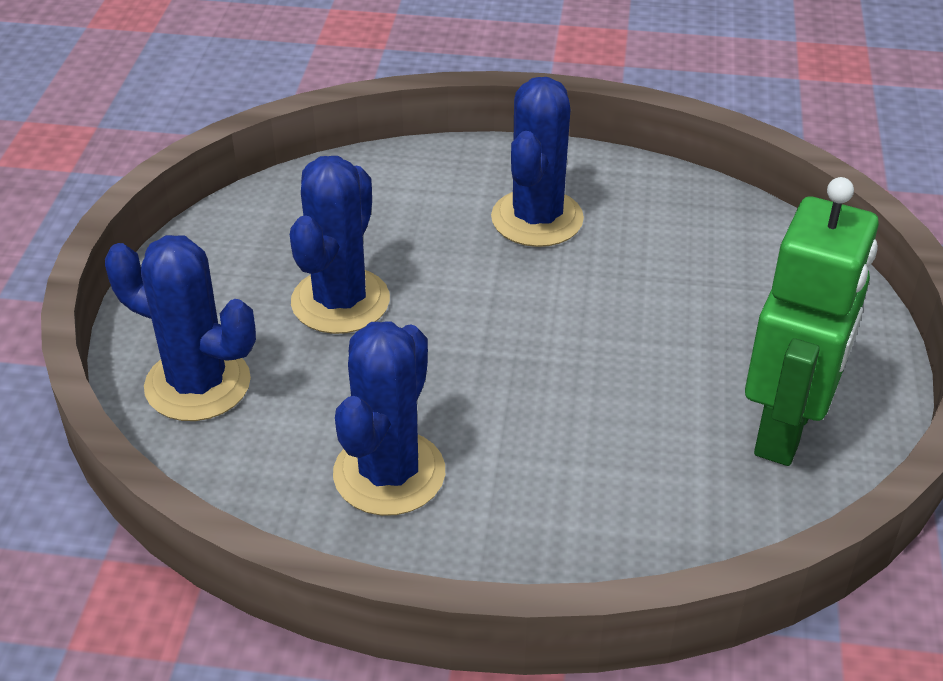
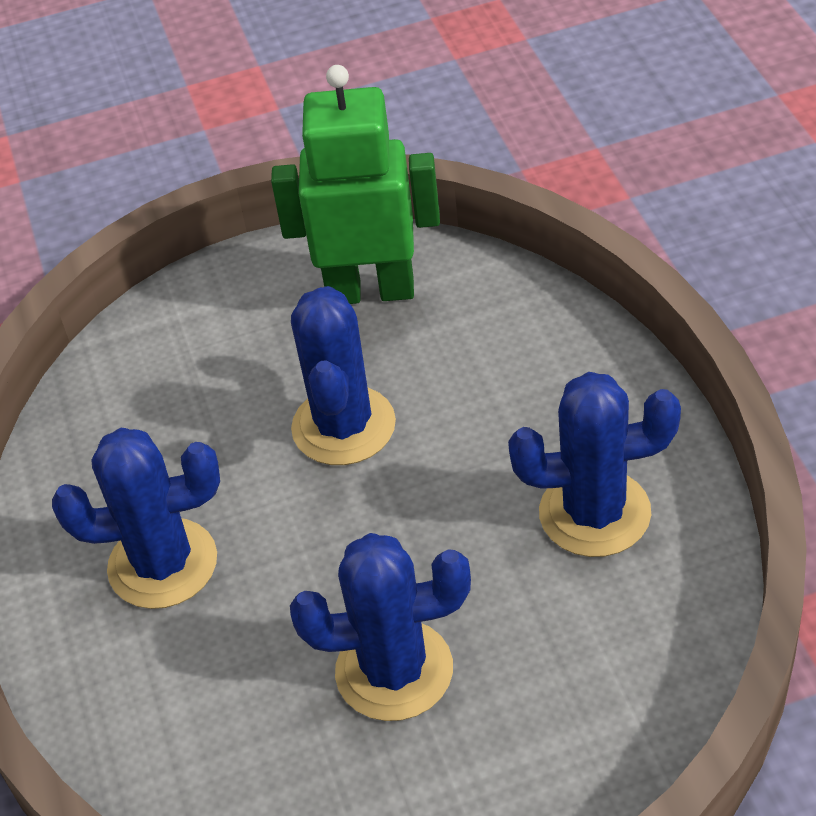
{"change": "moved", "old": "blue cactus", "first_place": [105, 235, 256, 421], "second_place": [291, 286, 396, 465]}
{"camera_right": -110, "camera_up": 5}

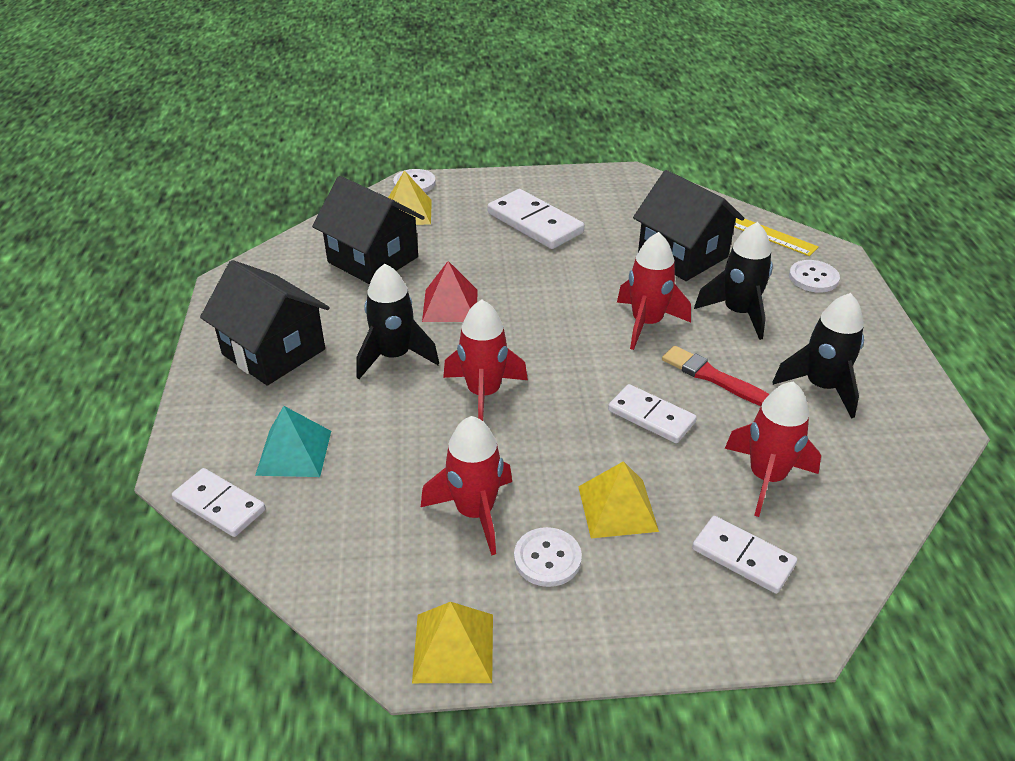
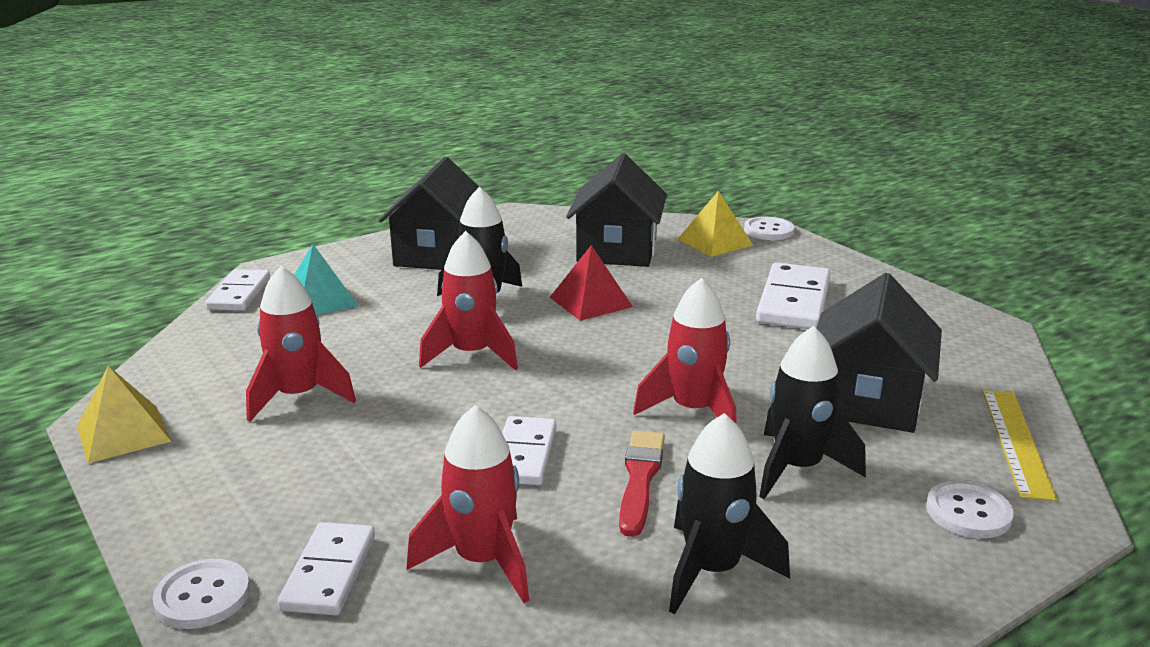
{"change": "moved", "old": "white button", "first_place": [514, 527, 582, 587], "second_place": [153, 559, 250, 629]}
{"change": "removed", "old": "yellow pyramid", "first_place": [578, 461, 659, 538]}
{"camera_right": 60, "camera_up": -15}

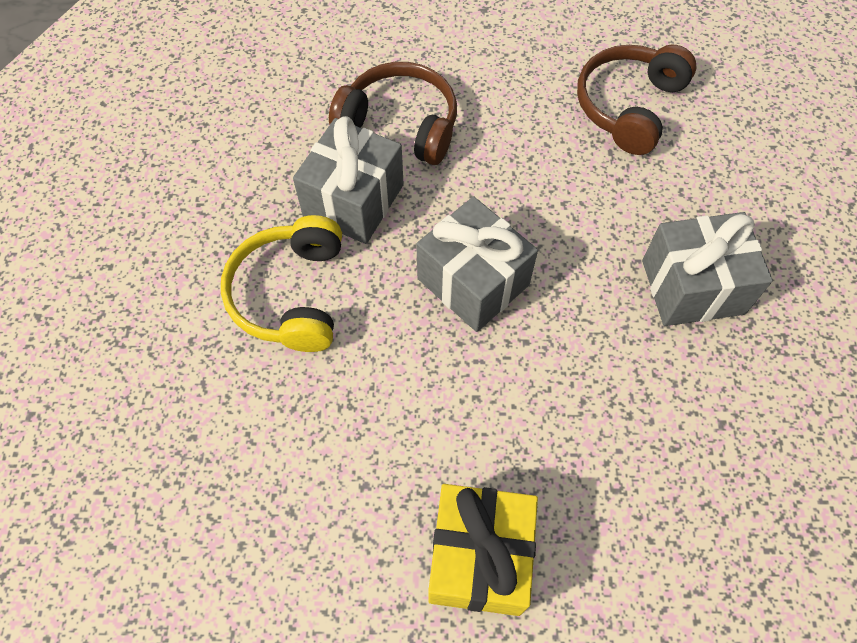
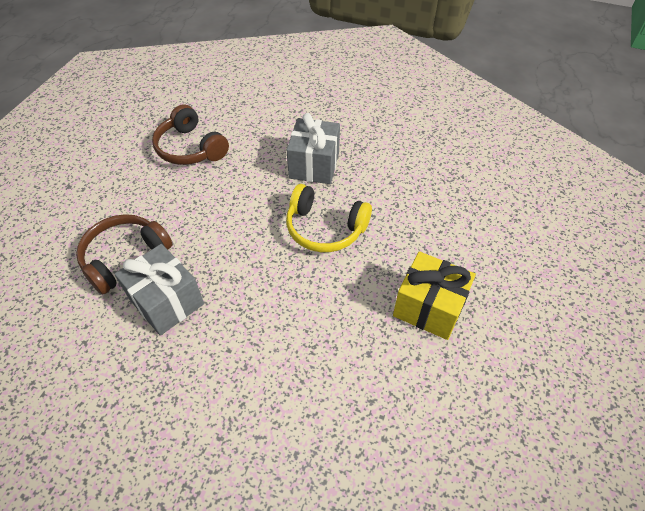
{"change": "moved", "old": "yellow headphones", "first_place": [221, 215, 342, 352], "second_place": [286, 184, 372, 252]}
{"change": "removed", "old": "grey gift", "first_place": [417, 197, 538, 332]}
{"camera_right": -70, "camera_up": -10}

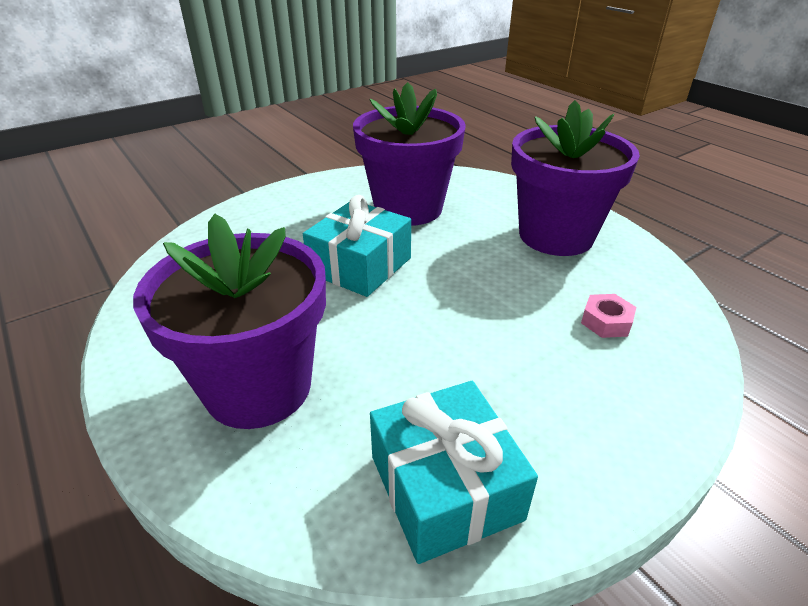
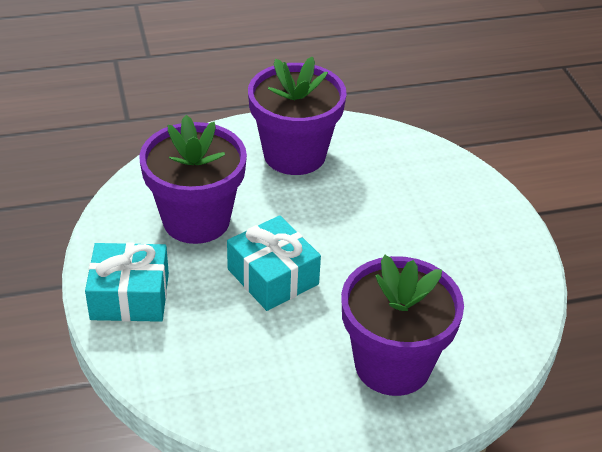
{"change": "moved", "old": "turquoise gift", "first_place": [370, 381, 538, 564], "second_place": [85, 243, 169, 322]}
{"change": "removed", "old": "pink nut", "first_place": [581, 294, 636, 338]}
{"camera_right": -70, "camera_up": 5}

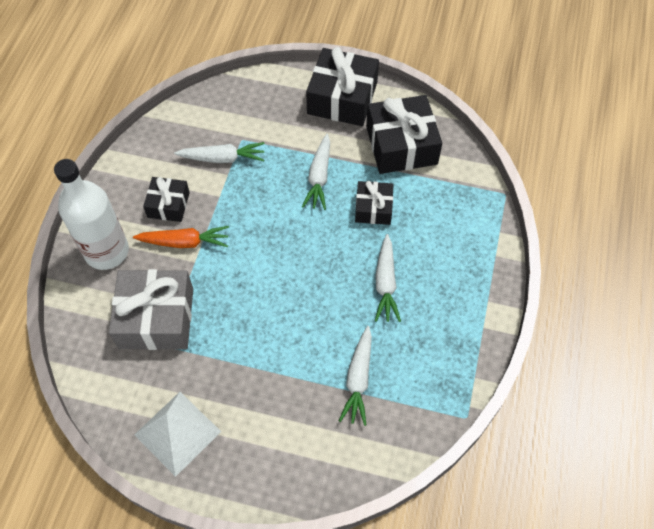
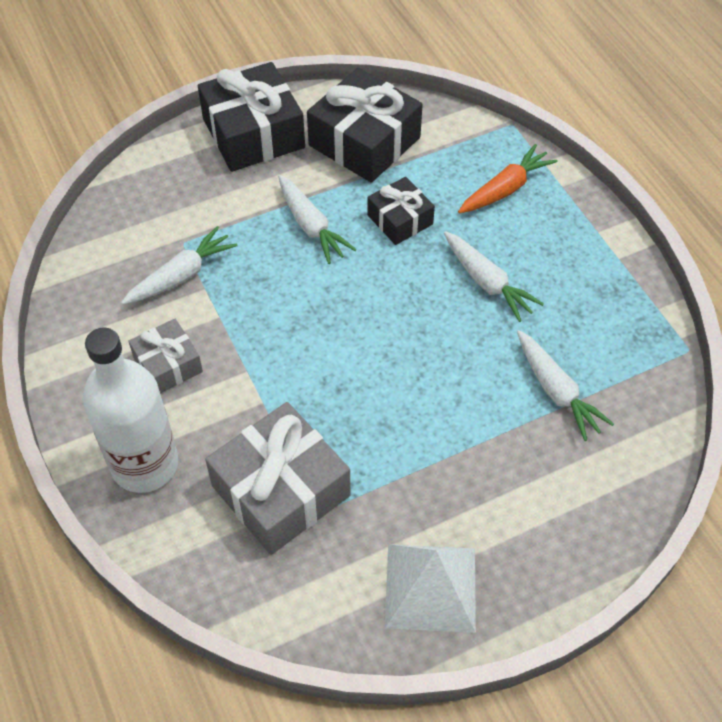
{"change": "moved", "old": "orange carrot", "first_place": [133, 226, 229, 248], "second_place": [458, 144, 558, 213]}
{"change": "recoloured", "old": "black gift", "new": "grey gift", "first_place": [143, 177, 190, 222], "second_place": [128, 319, 203, 393]}
{"camera_right": -40, "camera_up": -5}

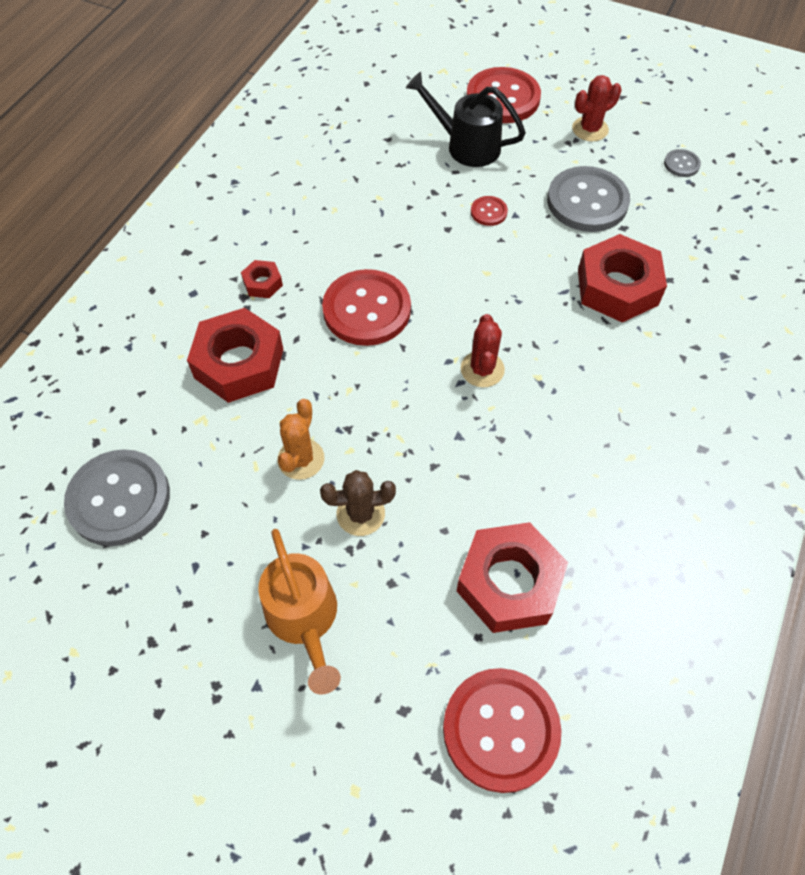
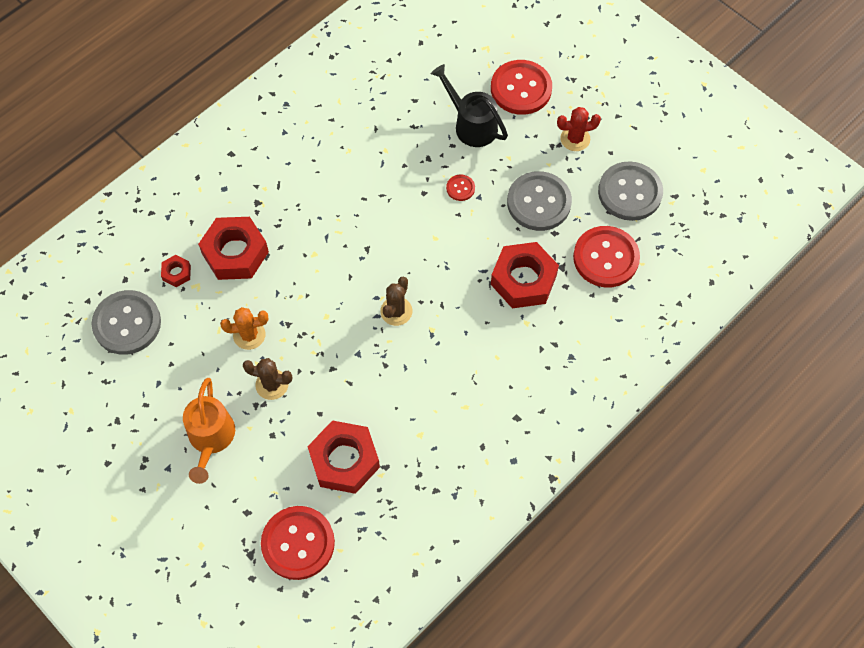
{"change": "moved", "old": "red nut", "first_place": [241, 260, 283, 298], "second_place": [161, 255, 191, 287]}
{"change": "turned", "old": "orange cactus", "first_place": [277, 399, 325, 480], "second_place": [220, 307, 268, 350], "degrees": 45}
{"change": "moved", "old": "red button", "first_place": [322, 269, 411, 346], "second_place": [573, 226, 640, 287]}
{"change": "recoloured", "old": "red cactus", "new": "brown cactus", "first_place": [461, 314, 505, 387], "second_place": [380, 276, 412, 326]}
{"change": "resized", "old": "grey button", "first_place": [664, 149, 701, 177], "second_place": [598, 161, 663, 221], "factor": 2.22}
{"camera_right": 20, "camera_up": 5}

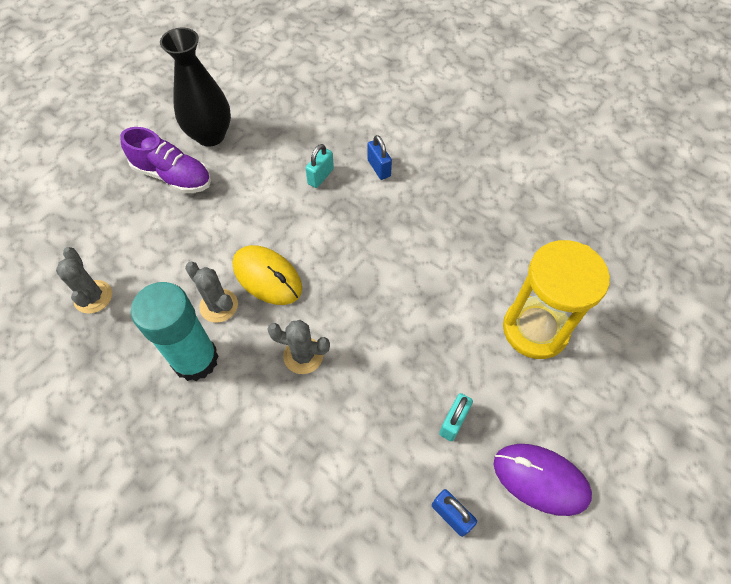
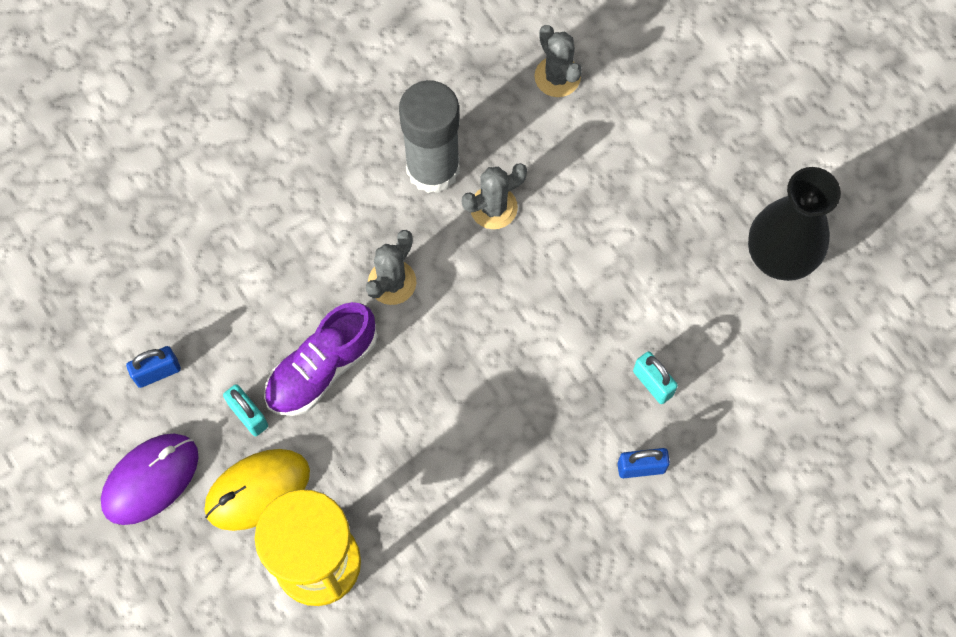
{"change": "turned", "old": "grey cactus", "first_place": [56, 247, 112, 314], "second_place": [534, 25, 582, 97], "degrees": 60}
{"change": "moved", "old": "purple shoe", "first_place": [120, 127, 211, 193], "second_place": [264, 302, 378, 416]}
{"change": "recoloured", "old": "turquoise glue stick", "new": "grey glue stick", "first_place": [131, 282, 219, 381], "second_place": [399, 80, 460, 193]}
{"change": "moved", "old": "yellow mouse", "first_place": [233, 245, 302, 305], "second_place": [204, 449, 310, 531]}
{"camera_right": 110, "camera_up": 10}

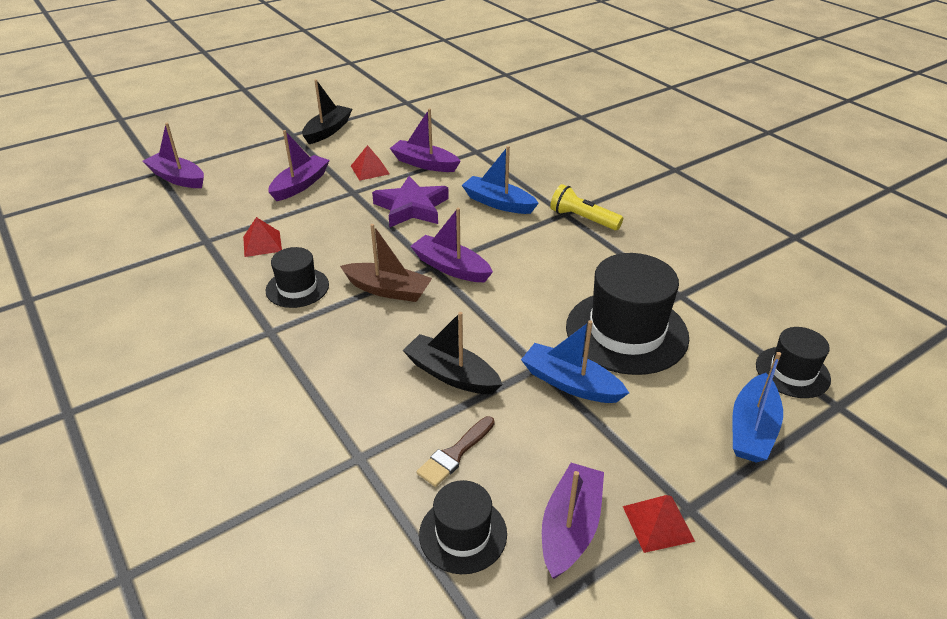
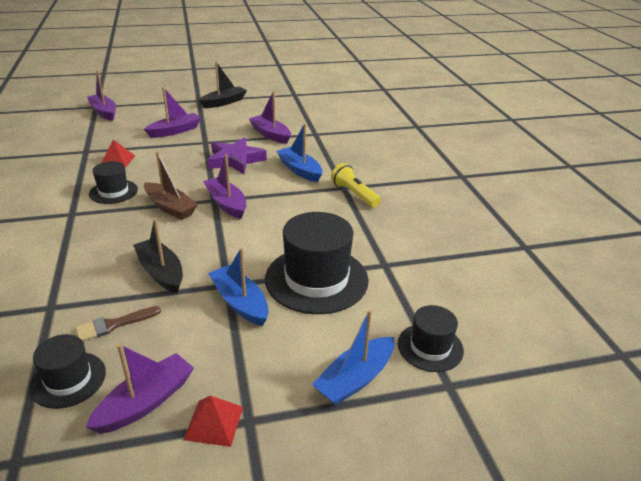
{"change": "removed", "old": "red pyramid", "first_place": [351, 145, 390, 181]}
{"camera_right": 20, "camera_up": -5}

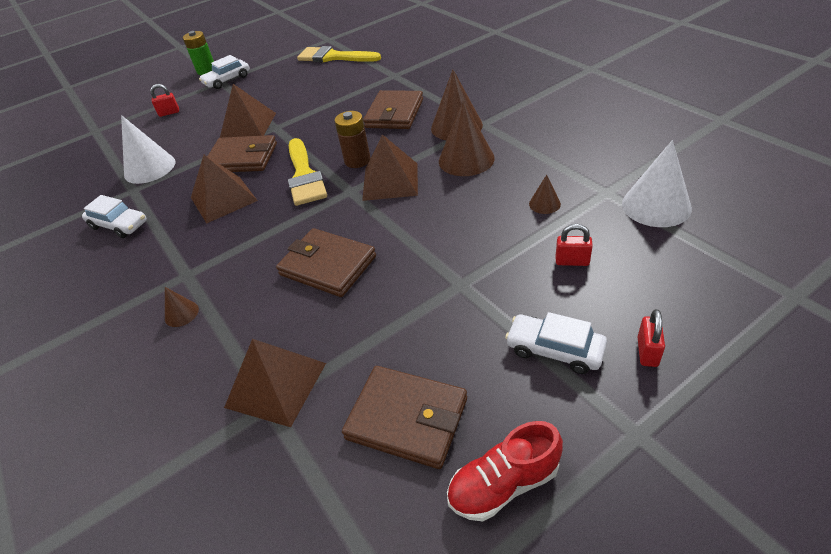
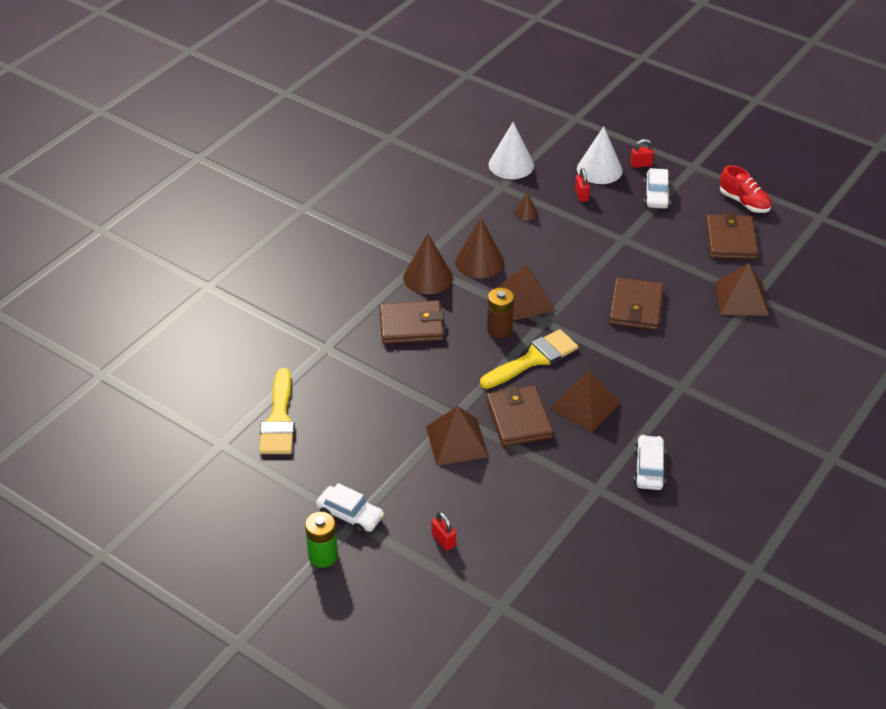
{"change": "moved", "old": "white cone", "first_place": [121, 115, 175, 184], "second_place": [577, 127, 623, 184]}
{"change": "removed", "old": "brown cone", "first_place": [165, 287, 199, 327]}
{"camera_right": -115, "camera_up": 0}

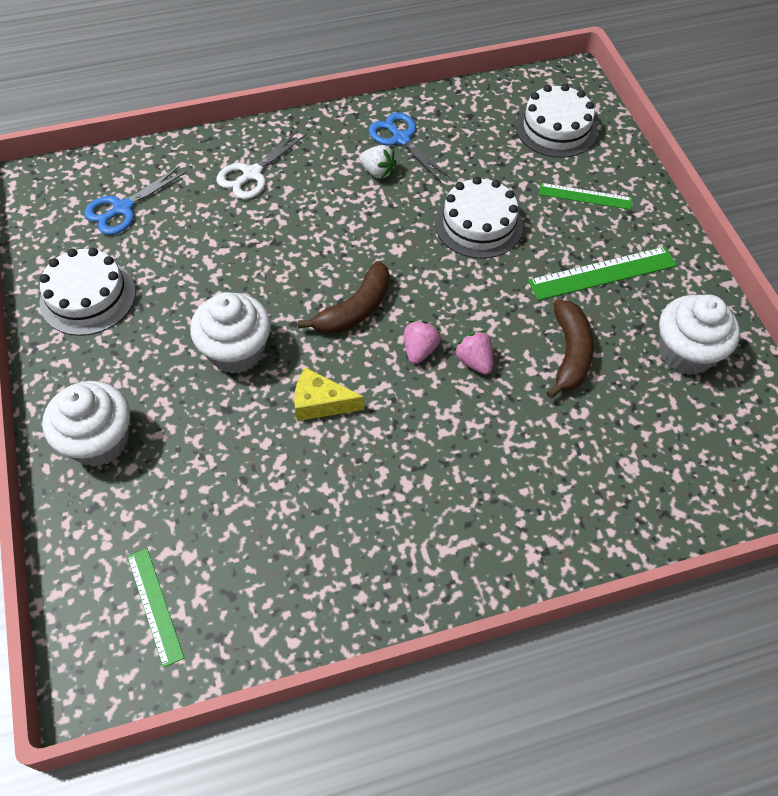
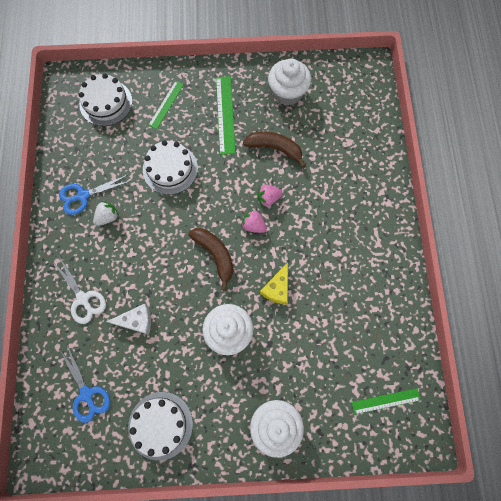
{"change": "added", "new": "white cheese", "second_place": [106, 304, 151, 335]}
{"camera_right": -75, "camera_up": 15}

